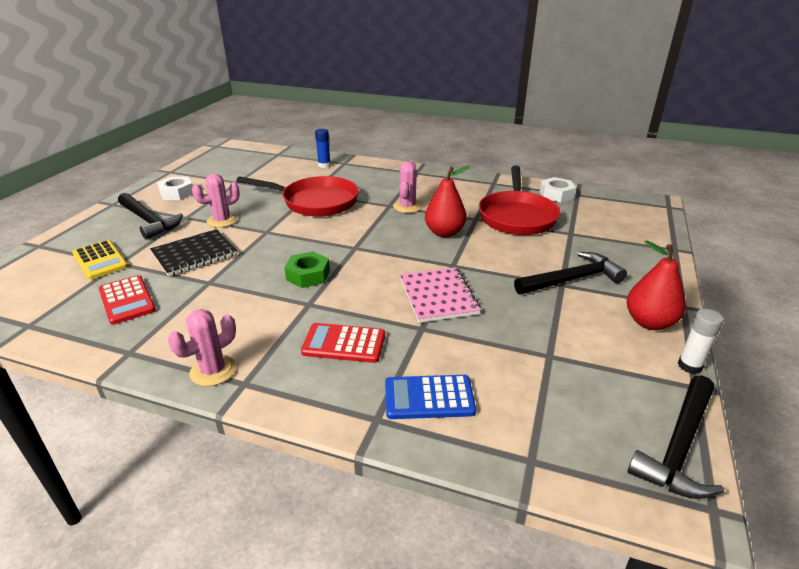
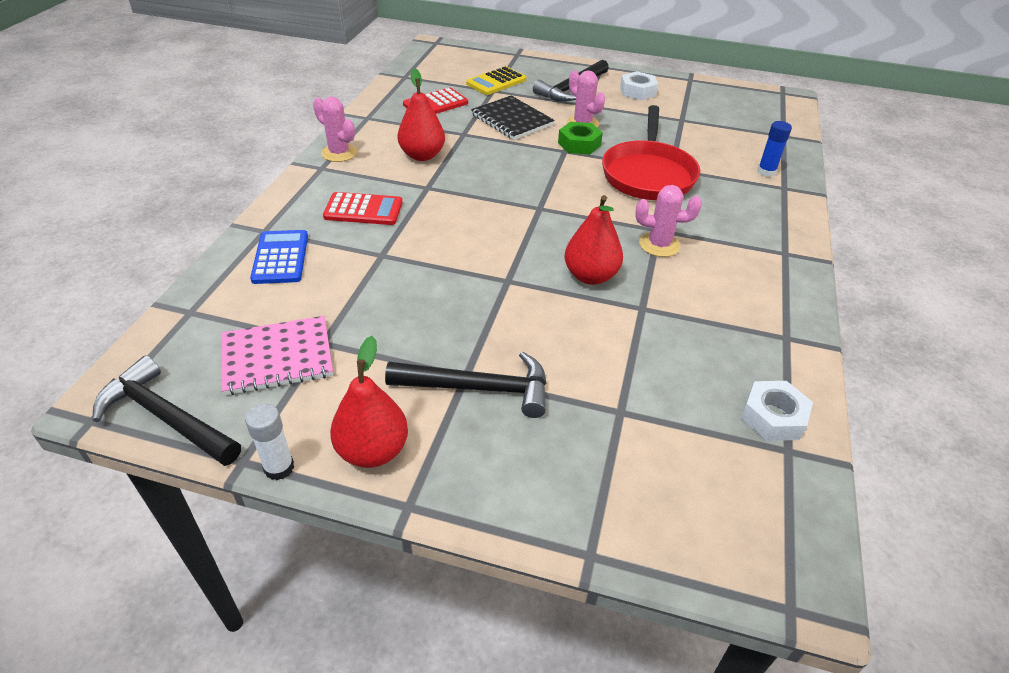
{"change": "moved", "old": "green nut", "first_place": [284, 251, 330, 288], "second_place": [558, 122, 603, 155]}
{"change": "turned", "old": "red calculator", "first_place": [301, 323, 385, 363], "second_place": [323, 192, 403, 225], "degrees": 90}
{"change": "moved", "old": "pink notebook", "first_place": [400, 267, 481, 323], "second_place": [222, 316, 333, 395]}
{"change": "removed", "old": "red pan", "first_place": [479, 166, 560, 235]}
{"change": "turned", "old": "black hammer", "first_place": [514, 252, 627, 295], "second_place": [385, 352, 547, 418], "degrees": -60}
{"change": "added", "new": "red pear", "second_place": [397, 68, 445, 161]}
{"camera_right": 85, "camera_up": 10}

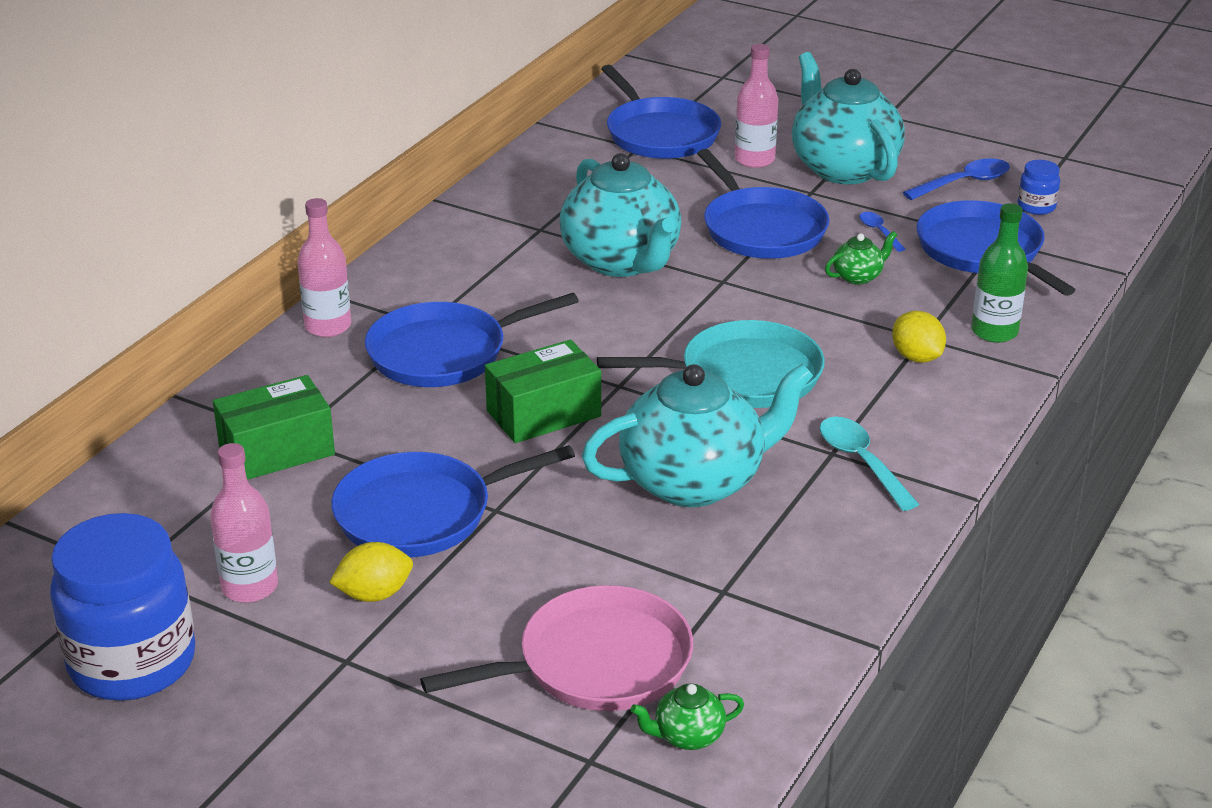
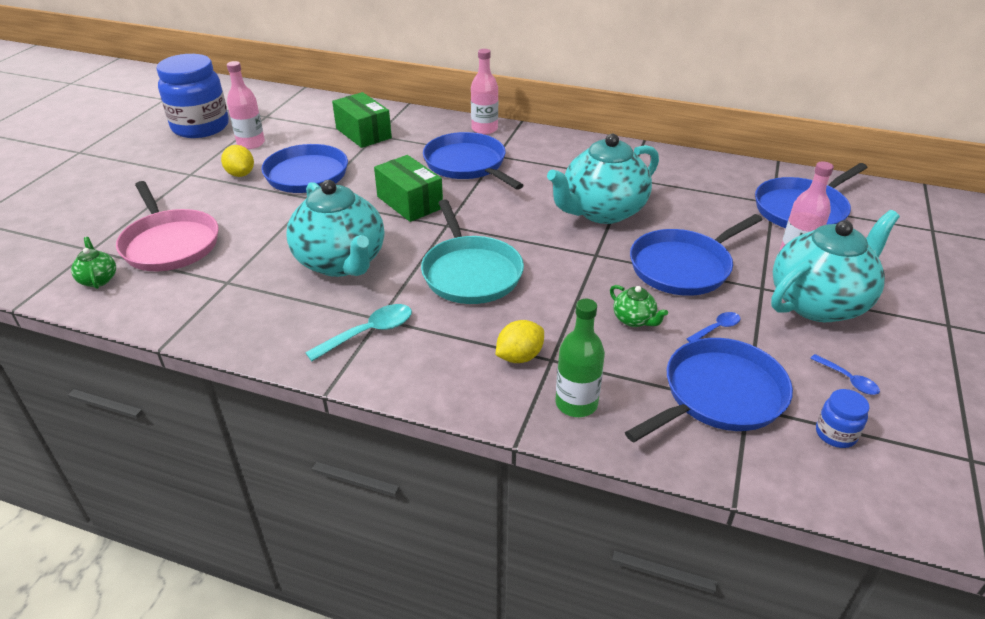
{"change": "resized", "old": "blue spoon", "first_place": [903, 158, 1010, 200], "second_place": [810, 354, 880, 395], "factor": 0.59}
{"camera_right": 80, "camera_up": 5}

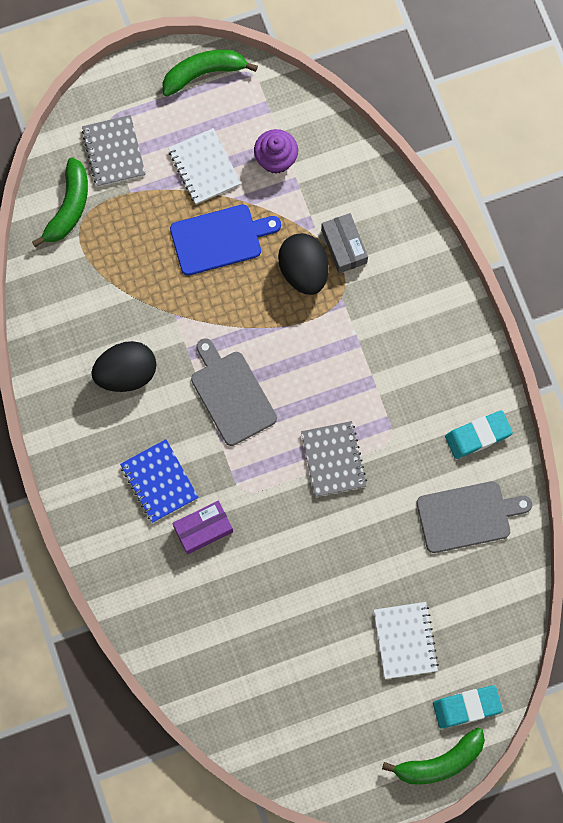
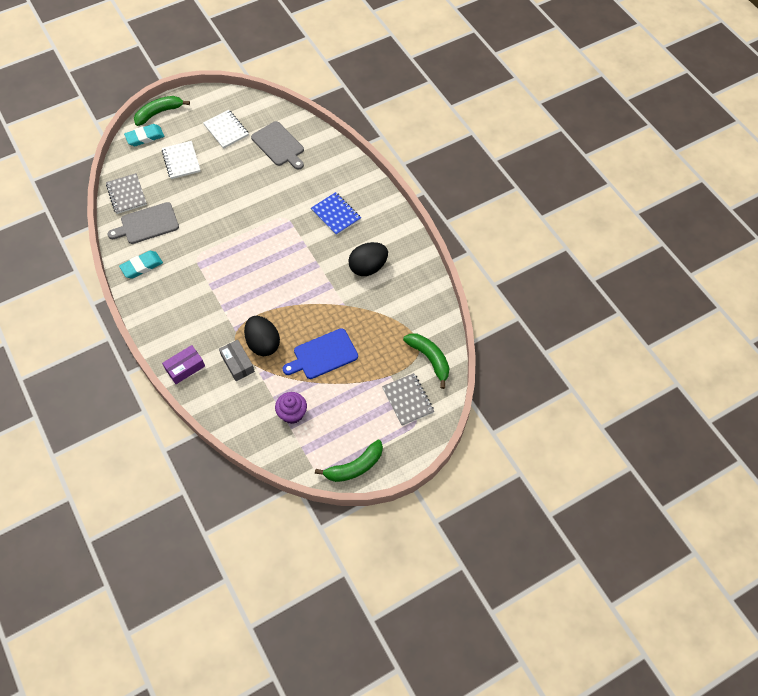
{"change": "turned", "old": "green banana", "first_place": [32, 157, 88, 247], "second_place": [403, 334, 449, 389], "degrees": 135}
{"change": "moved", "old": "white notebook", "first_place": [168, 128, 241, 205], "second_place": [203, 110, 249, 149]}
{"change": "moved", "old": "purple box", "first_place": [172, 500, 233, 555], "second_place": [162, 345, 205, 384]}
{"change": "moved", "old": "grey cutting board", "first_place": [191, 338, 277, 446], "second_place": [251, 121, 304, 170]}
{"change": "moved", "old": "grey notebook", "first_place": [301, 421, 367, 497], "second_place": [106, 173, 147, 214]}
{"camera_right": 170, "camera_up": -15}

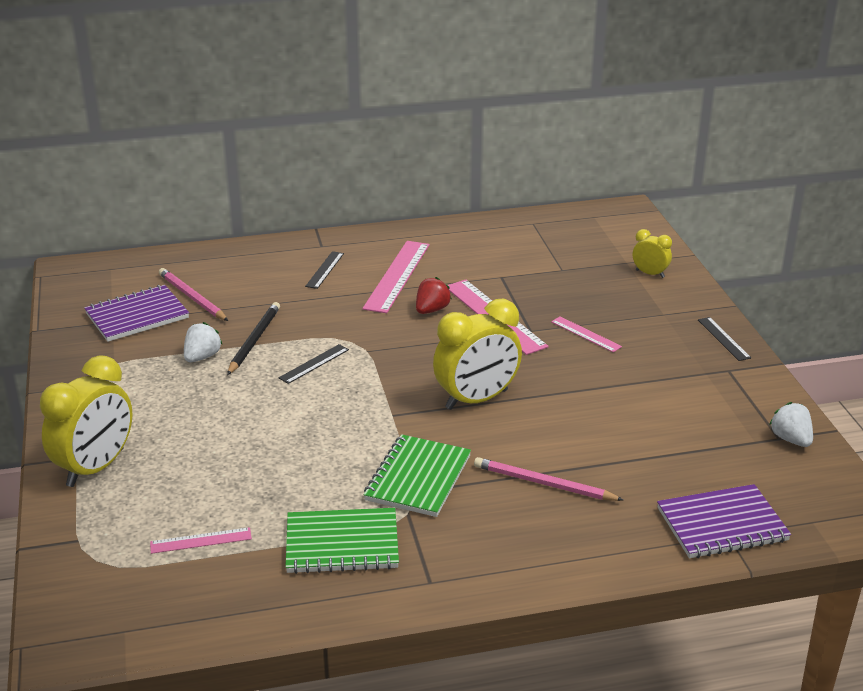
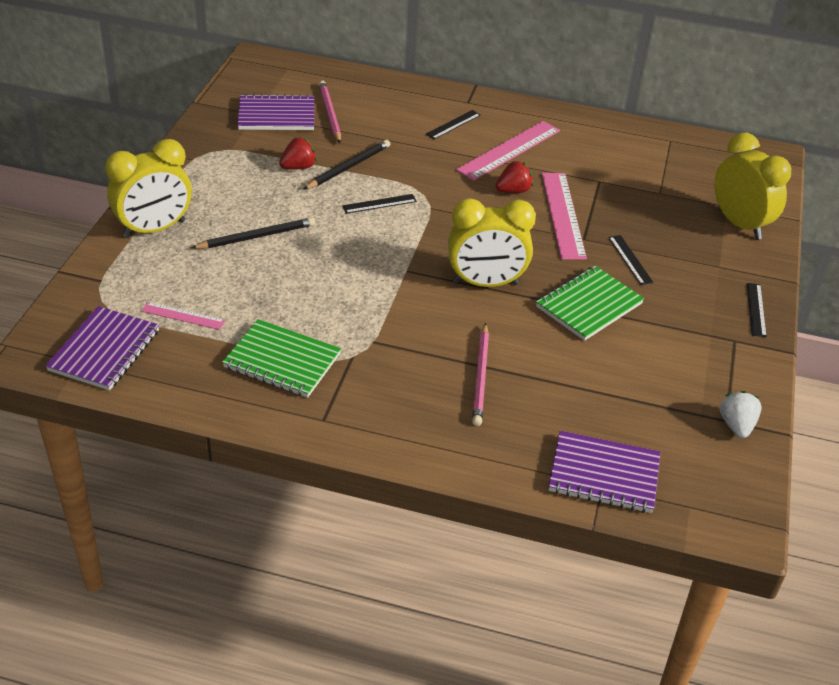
{"change": "recoloured", "old": "white strawberry", "new": "red strawberry", "first_place": [184, 322, 222, 362], "second_place": [279, 137, 317, 169]}
{"change": "moved", "old": "green notebook", "first_place": [364, 434, 471, 517], "second_place": [536, 266, 644, 341]}
{"change": "turned", "old": "pink pencil", "first_place": [474, 457, 623, 501], "second_place": [472, 323, 489, 426], "degrees": -135}
{"change": "recoloured", "old": "pink ruler", "new": "black ruler", "first_place": [551, 316, 622, 352], "second_place": [609, 235, 653, 285]}
{"change": "resized", "old": "yellow clock", "first_place": [633, 229, 672, 278], "second_place": [715, 133, 791, 240], "factor": 1.99}
{"change": "added", "new": "purple notebook", "second_place": [45, 306, 159, 390]}
{"change": "added", "new": "black pencil", "second_place": [191, 217, 315, 249]}
{"camera_right": 25, "camera_up": 10}

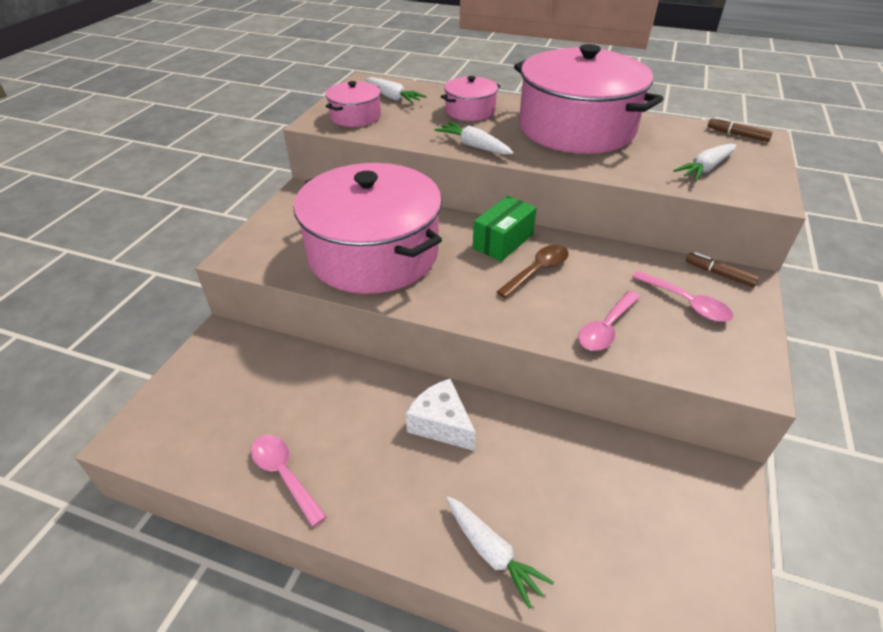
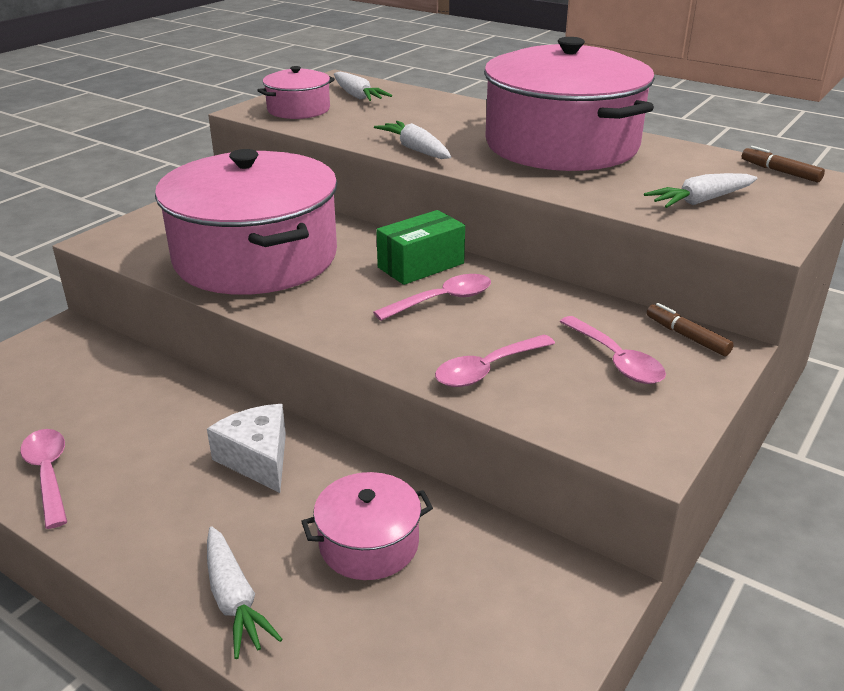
{"change": "moved", "old": "pink pot", "first_place": [441, 76, 500, 121], "second_place": [301, 472, 433, 580]}
{"change": "recoloured", "old": "brown spoon", "new": "pink spoon", "first_place": [496, 245, 569, 298], "second_place": [373, 274, 491, 321]}
{"camera_right": 15, "camera_up": -10}

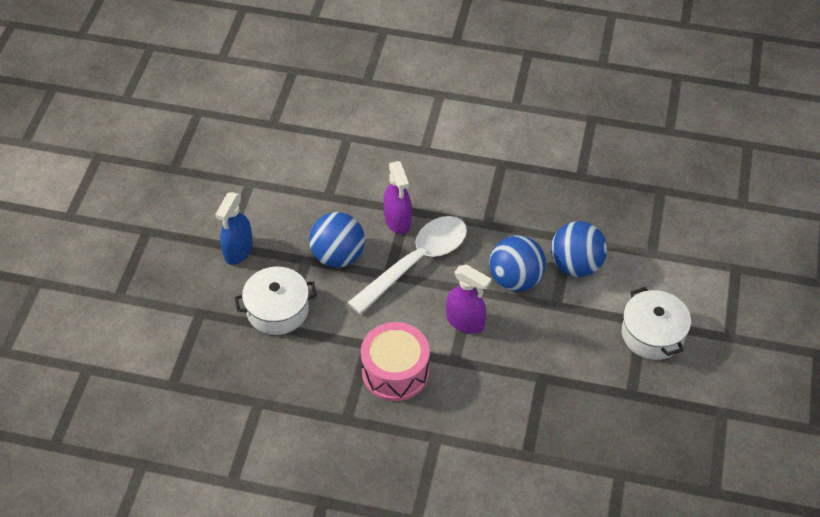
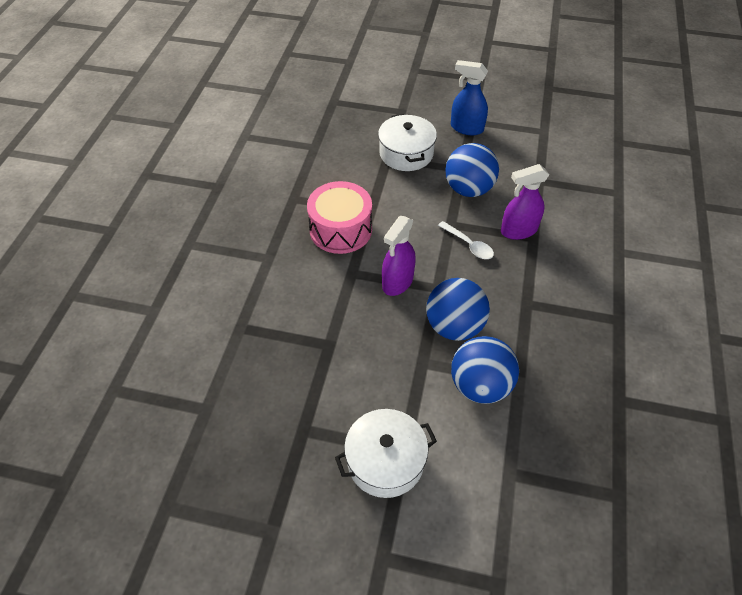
{"change": "resized", "old": "white spoon", "first_place": [347, 216, 467, 314], "second_place": [438, 221, 494, 259], "factor": 0.45}
{"camera_right": 90, "camera_up": 0}

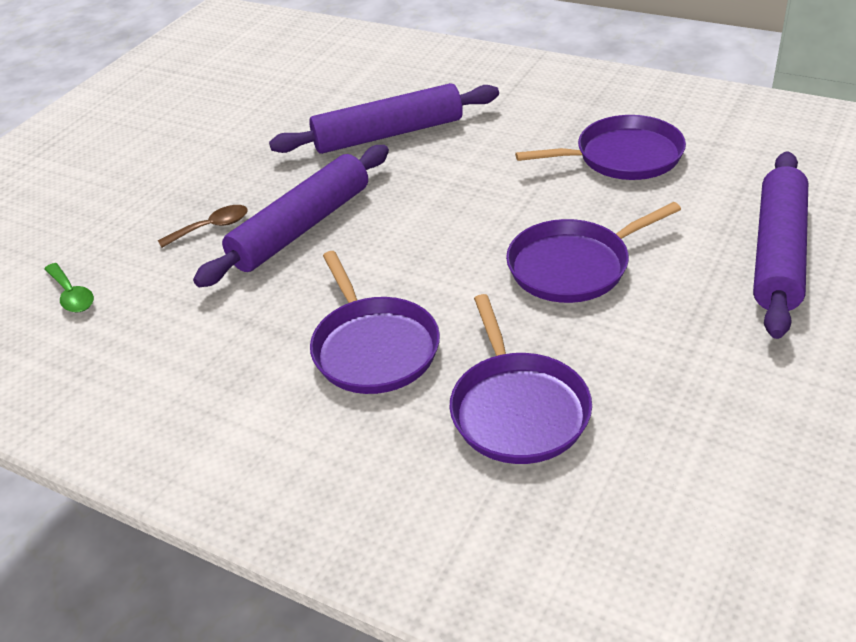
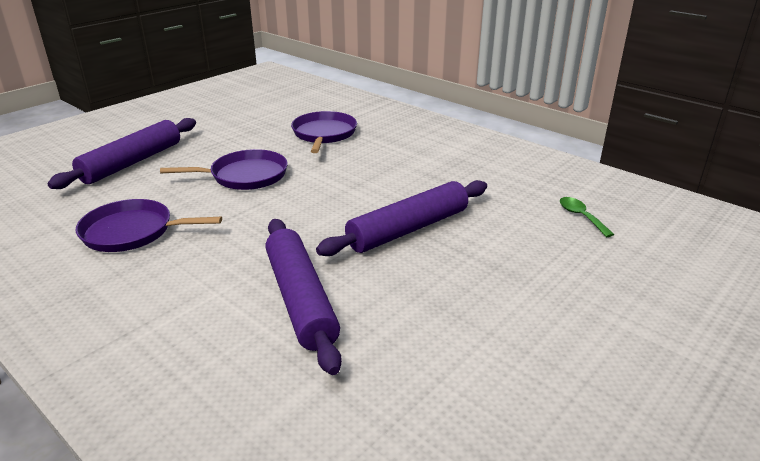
{"change": "removed", "old": "brown spoon", "first_place": [158, 205, 248, 248]}
{"change": "turned", "old": "purple rolling pin", "first_place": [269, 83, 499, 154], "second_place": [265, 219, 342, 375], "degrees": 75}
{"change": "removed", "old": "purple pan", "first_place": [310, 251, 440, 394]}
{"camera_right": -170, "camera_up": -10}

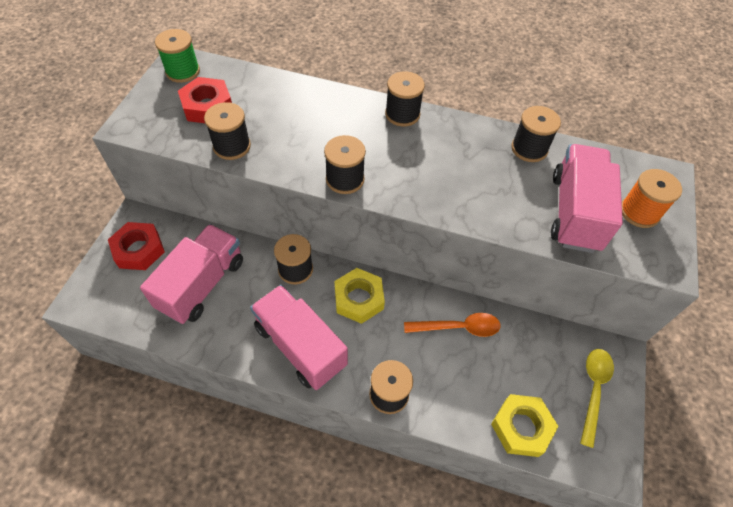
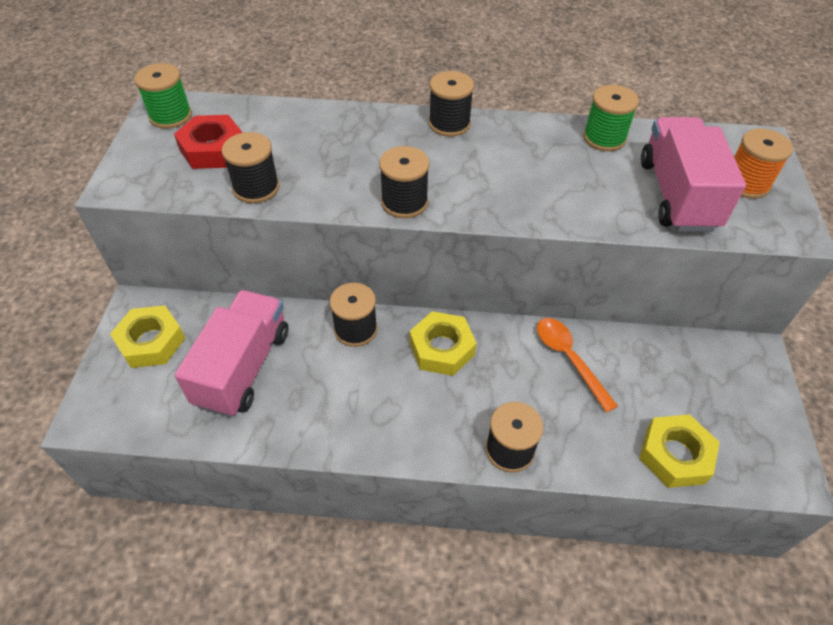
{"change": "recoloured", "old": "red nut", "new": "yellow nut", "first_place": [108, 222, 165, 270], "second_place": [110, 305, 185, 368]}
{"change": "removed", "old": "pink truck", "first_place": [250, 285, 348, 390]}
{"change": "turned", "old": "orange spoon", "first_place": [404, 313, 501, 337], "second_place": [537, 318, 618, 413], "degrees": -105}
{"change": "recoloured", "old": "black spool", "new": "green spool", "first_place": [511, 106, 561, 162], "second_place": [583, 85, 639, 151]}
{"change": "removed", "old": "yellow spoon", "first_place": [580, 349, 614, 448]}
{"camera_right": -10, "camera_up": -5}

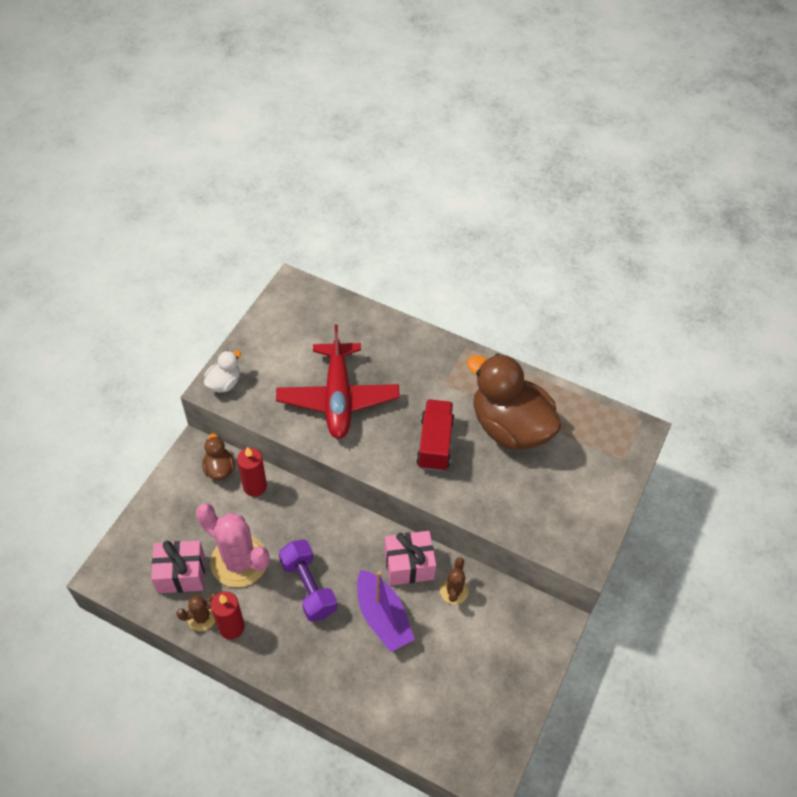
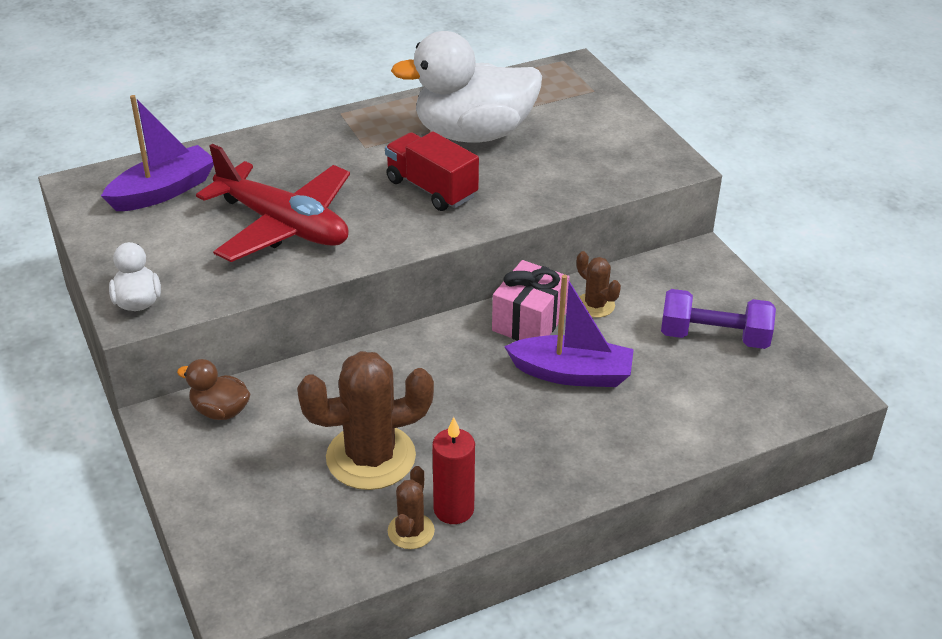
{"change": "removed", "old": "pink gift", "first_place": [151, 541, 205, 593]}
{"change": "recoloured", "old": "pink cactus", "new": "brown cactus", "first_place": [196, 503, 270, 587], "second_place": [297, 351, 434, 490]}
{"change": "removed", "old": "red candle", "first_place": [237, 447, 267, 497]}
{"change": "moved", "old": "purple dumbbell", "first_place": [279, 540, 337, 622], "second_place": [661, 289, 776, 349]}
{"change": "recoloured", "old": "brown duck", "new": "white duck", "first_place": [467, 354, 562, 450], "second_place": [391, 31, 542, 143]}
{"change": "added", "new": "purple boat", "second_place": [101, 95, 214, 211]}
{"camera_right": -50, "camera_up": -15}

